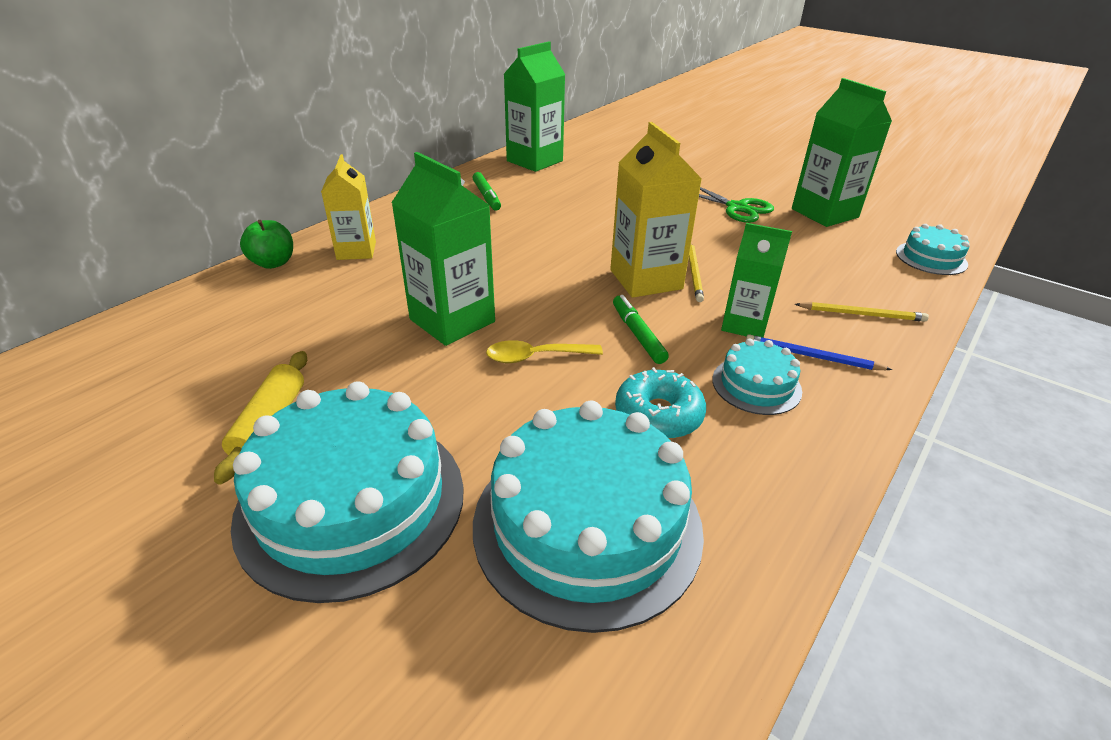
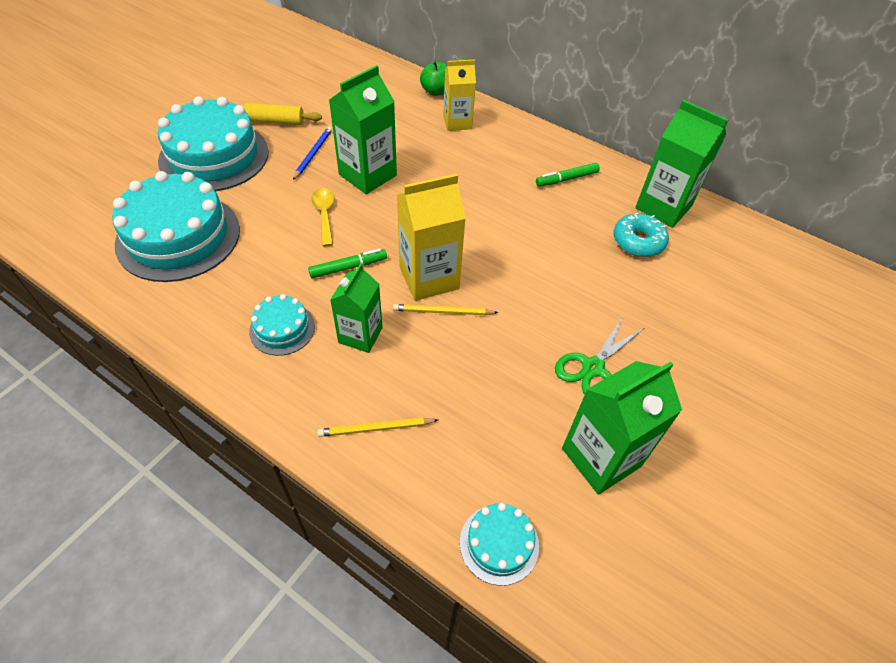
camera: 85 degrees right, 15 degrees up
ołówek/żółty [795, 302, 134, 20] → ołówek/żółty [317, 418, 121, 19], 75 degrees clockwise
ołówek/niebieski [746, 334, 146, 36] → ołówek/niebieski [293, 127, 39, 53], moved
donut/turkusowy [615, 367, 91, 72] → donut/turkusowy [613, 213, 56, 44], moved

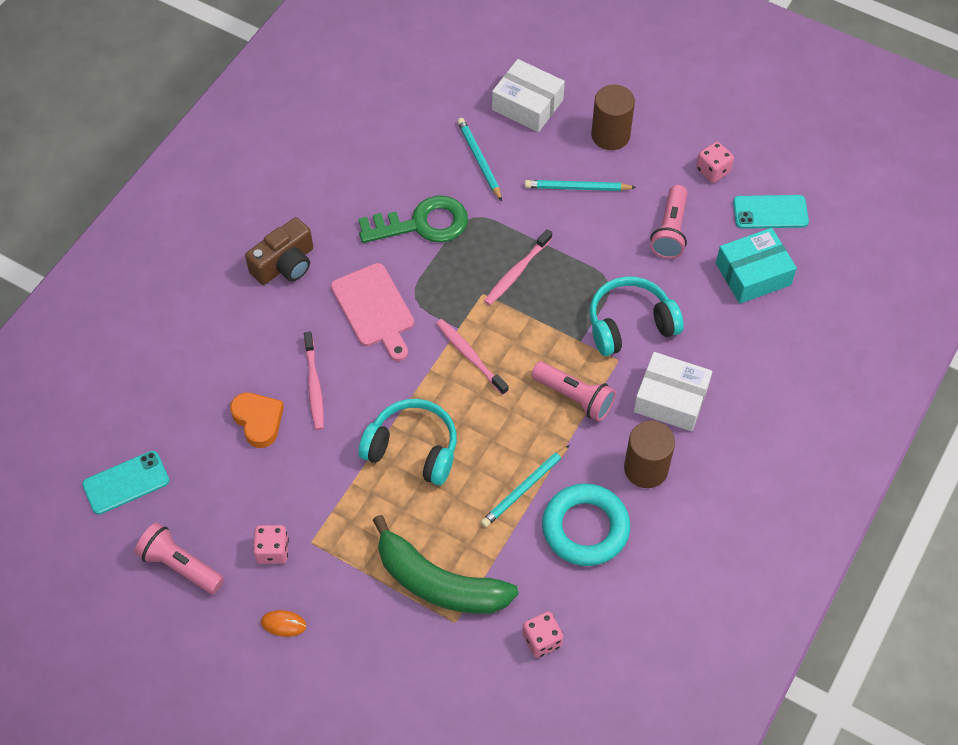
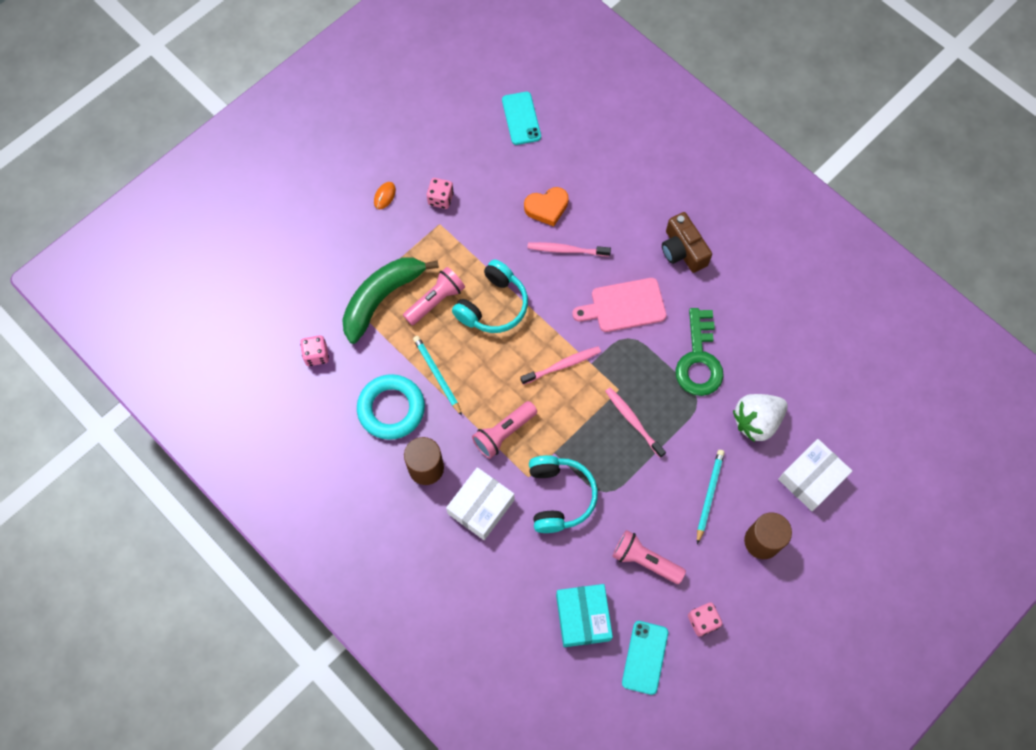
camera: 105 degrees right, 10 degrees up
ołówek/turkusowy [457, 118, 45, 83] → truskawka/biały [733, 394, 55, 48]
latarka/różowy [135, 523, 89, 71] → latarka/różowy [403, 267, 62, 58], moved

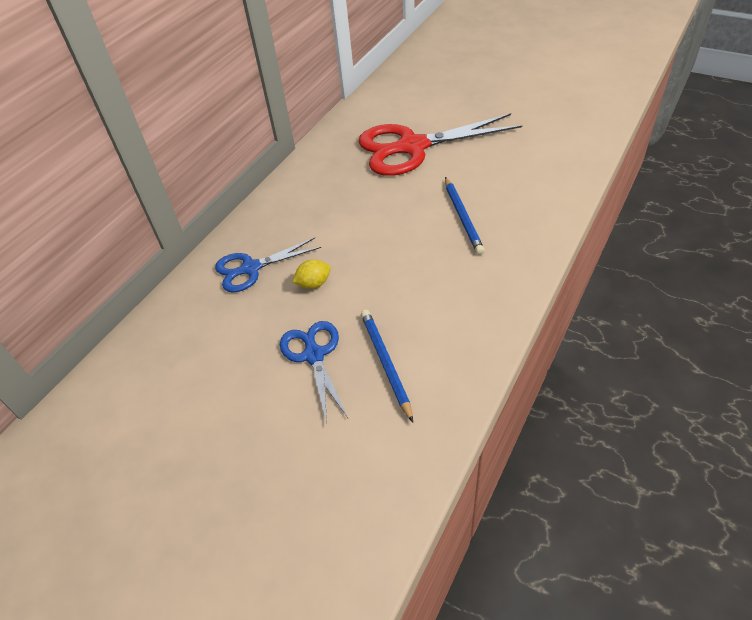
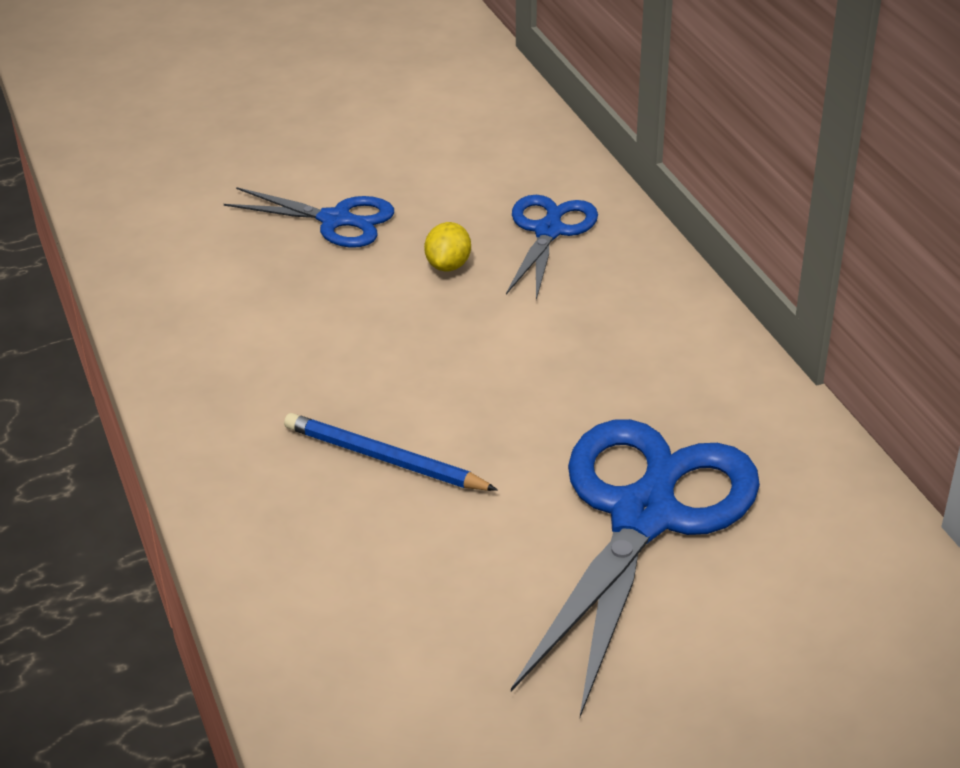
camera: 125 degrees right, 10 degrees down
nożyczki/czerwony [358, 113, 164, 63] → nożyczki/niebieski [511, 419, 249, 298]
ołówek/niebieski [361, 310, 52, 112] → -

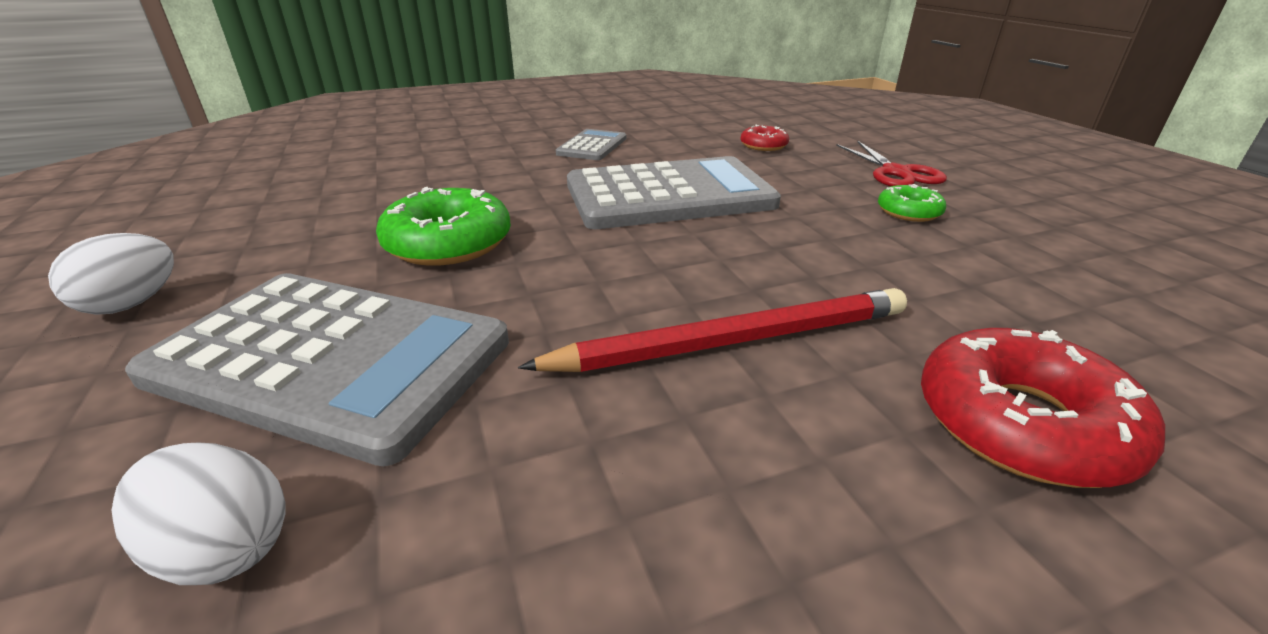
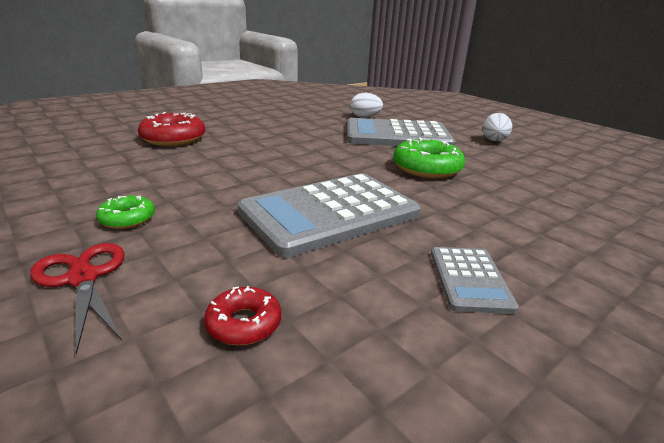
camera: 160 degrees right, 5 degrees down
ołówek/czerwony [518, 288, 389, 84] → -

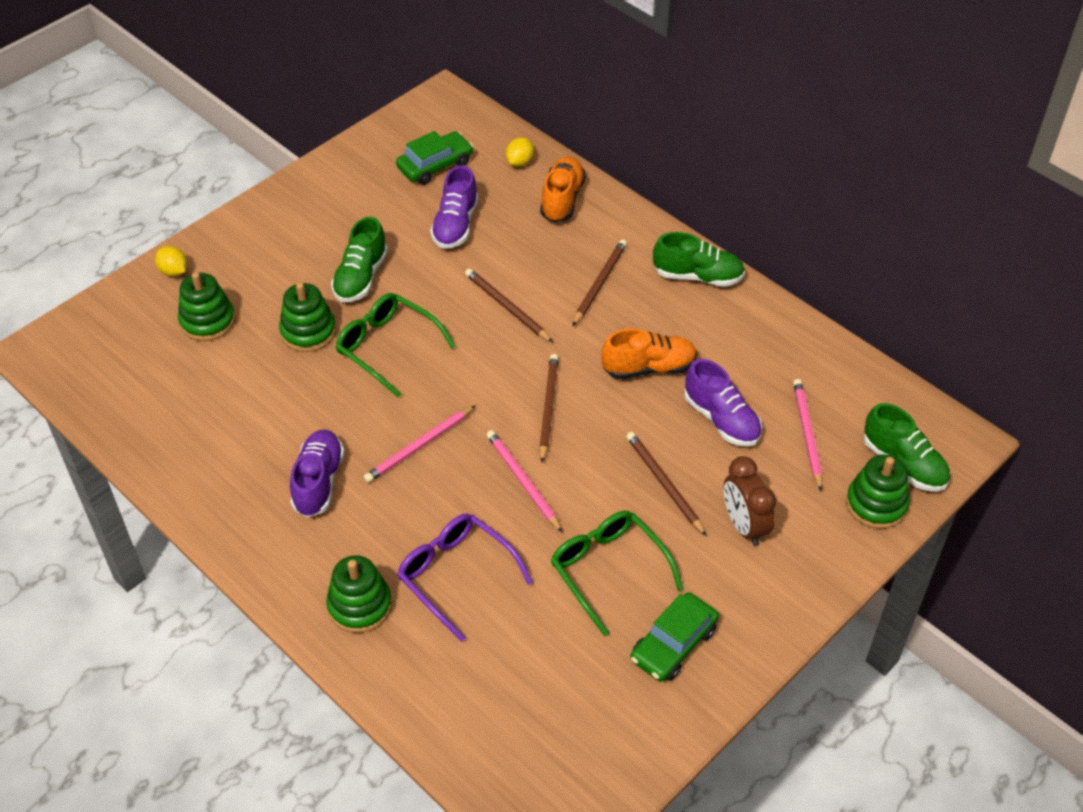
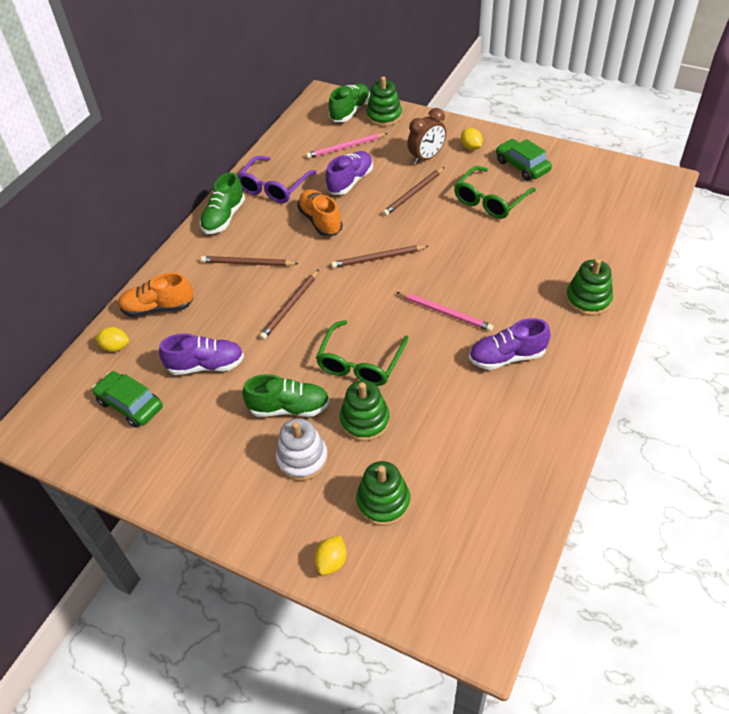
camera: 105 degrees left, 0 degrees up
but/zielony [653, 232, 92, 55] → but/zielony [200, 172, 45, 62], 150 degrees counterclockwise
ołówek/różowy [486, 430, 77, 103] → -
okulary/fioletowy [397, 513, 136, 129] → okulary/fioletowy [237, 156, 80, 47], moved
samochód/zielony [630, 592, 89, 90] → samochód/zielony [496, 139, 56, 42], 150 degrees counterclockwise
- → cytryna/żółty [461, 128, 22, 22]
- → zabawka nakładanka/biały [276, 418, 52, 63]

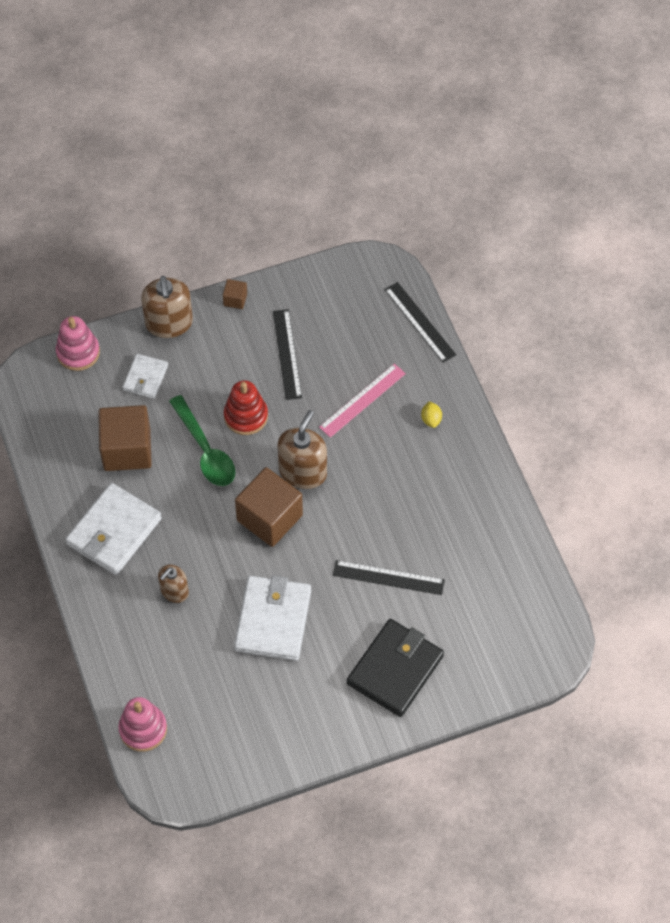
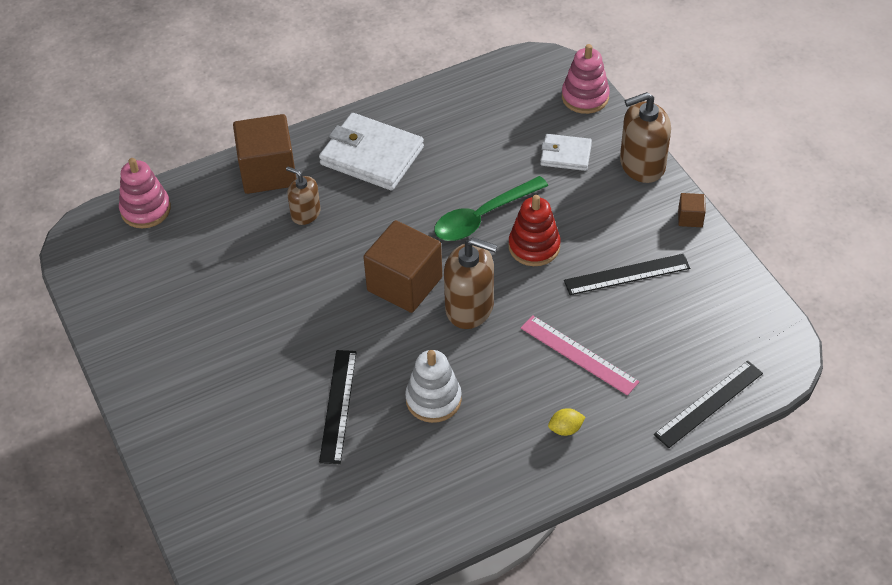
camera: 85 degrees right, 10 degrees down
sześcian/brązowy [98, 405, 54, 66] → sześcian/brązowy [233, 114, 63, 80], moved
portfel/biały [234, 575, 77, 86] → -
portfel/czarny [347, 619, 97, 98] → -
- → zabawka nakładanka/biały [405, 350, 57, 73]

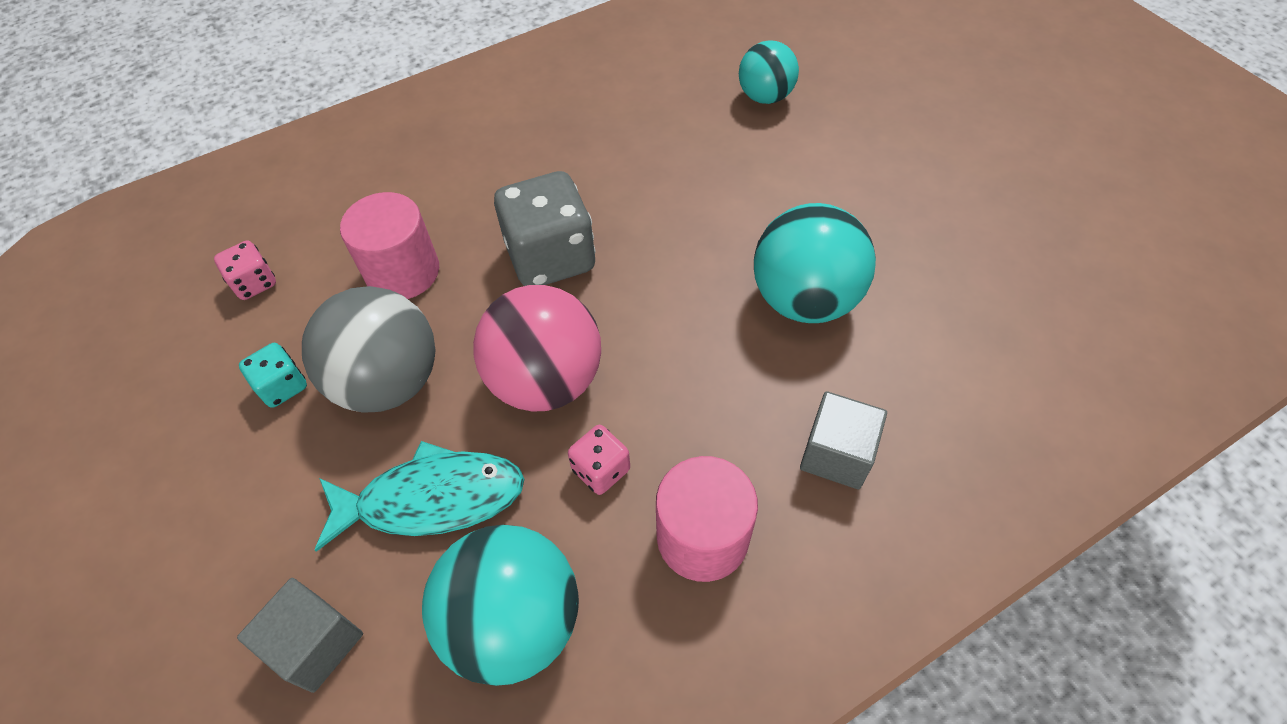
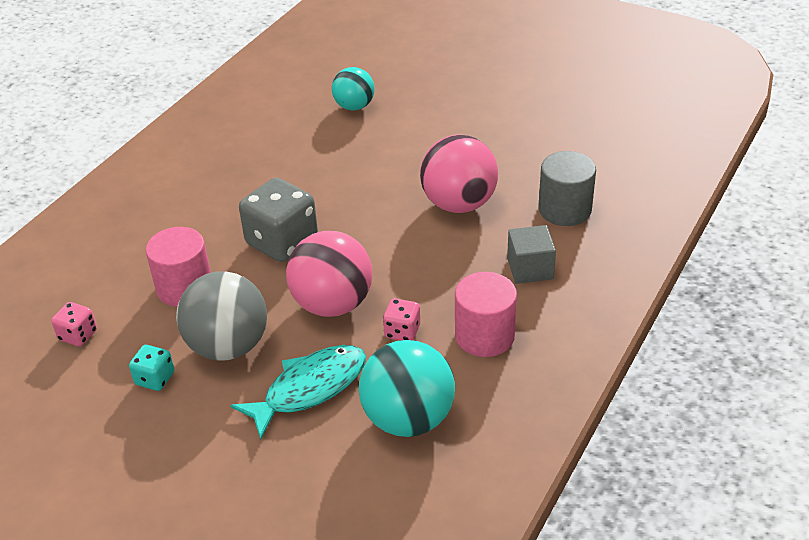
camera: 30 degrees left, 15 degrees down
piłka/turkusowy [754, 203, 122, 120] → piłka/różowy [420, 135, 78, 78]
sześcian/szary [237, 578, 126, 115] → -
- → walec/szary [538, 151, 58, 75]

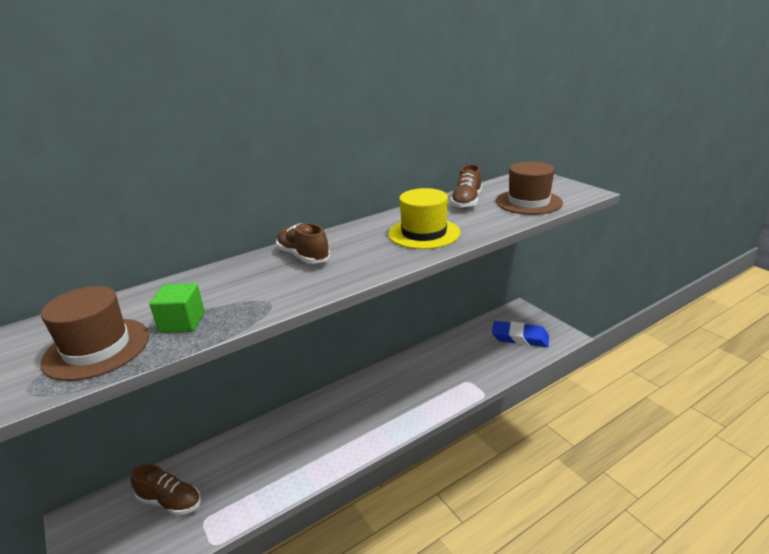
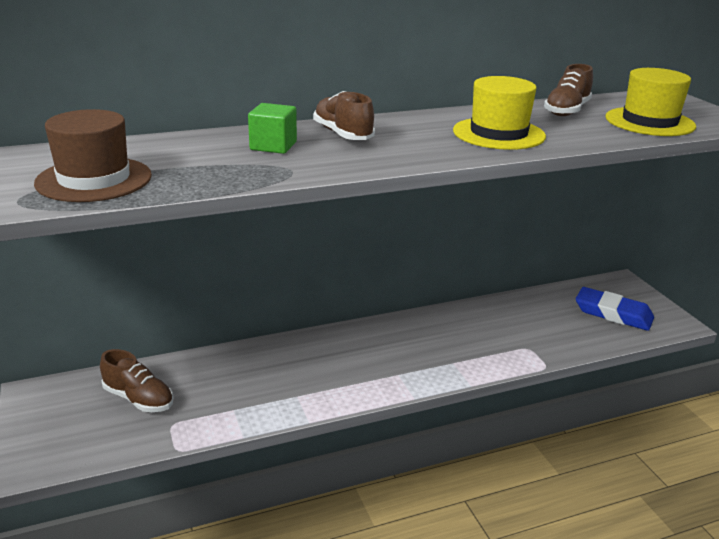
camera: 10 degrees right, 0 degrees up
kapelusz/brązowy [496, 161, 67, 54] → kapelusz/żółty [605, 68, 91, 68]
sześcian/zielony [150, 283, 55, 50] → sześcian/zielony [248, 103, 49, 51], moved

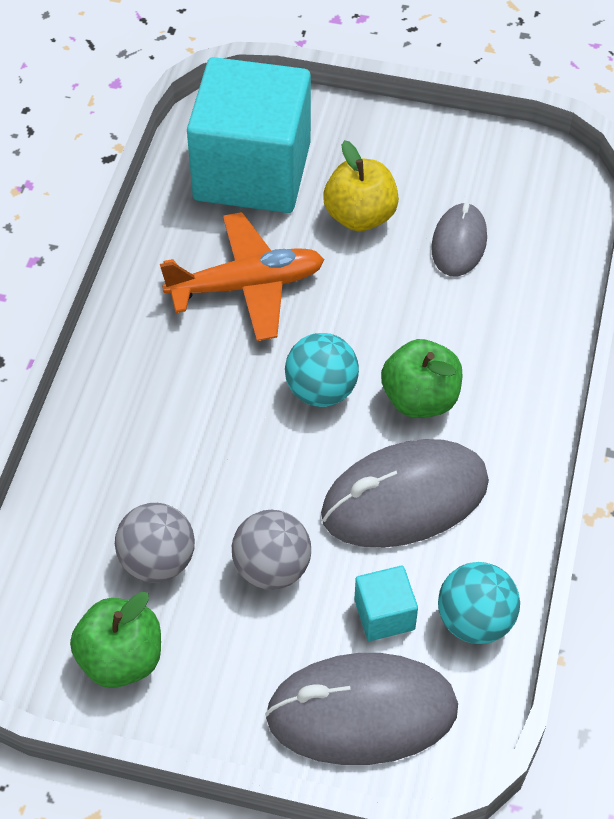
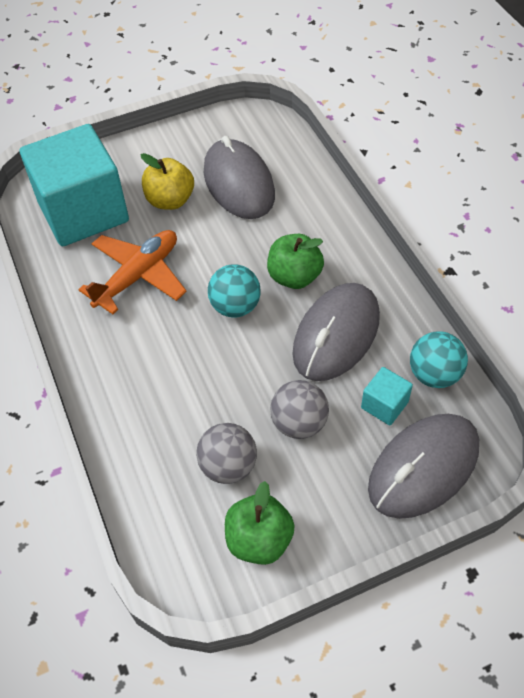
camera: 35 degrees left, 0 degrees up
myszka/szary [431, 203, 56, 73] → myszka/szary [204, 136, 71, 83], x1.73

